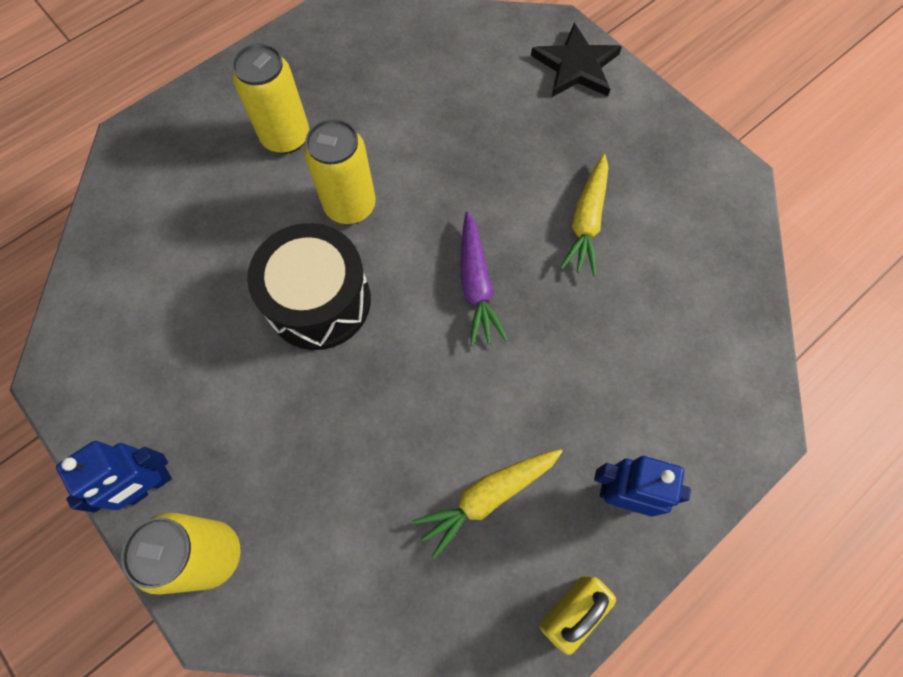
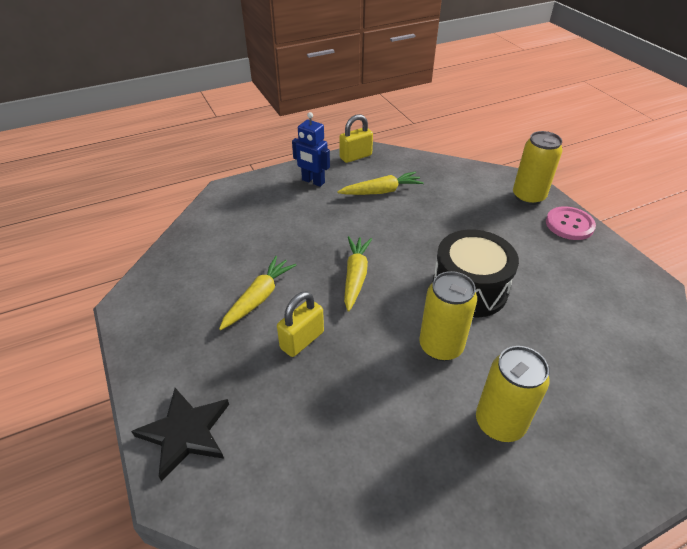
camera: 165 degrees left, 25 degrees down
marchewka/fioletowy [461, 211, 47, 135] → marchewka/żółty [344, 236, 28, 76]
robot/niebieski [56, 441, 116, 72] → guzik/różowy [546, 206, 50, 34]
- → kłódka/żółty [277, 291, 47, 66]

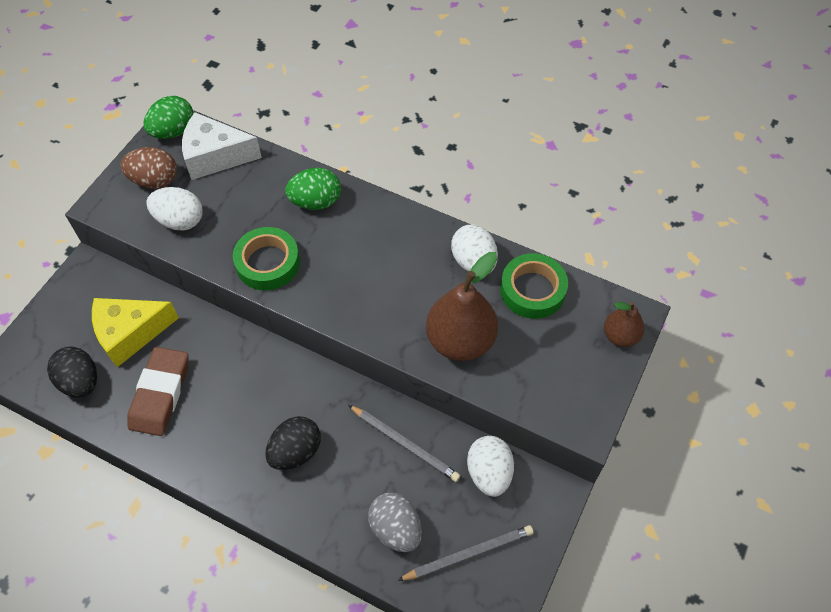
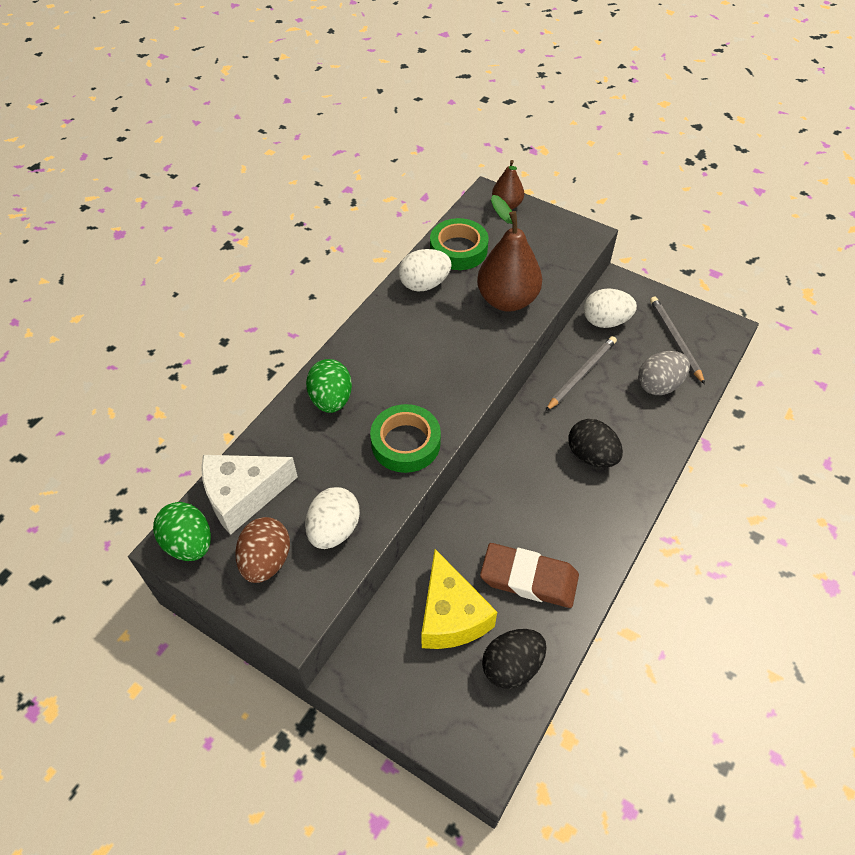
camera: 85 degrees left, 5 degrees down
ser/biały [182, 112, 80, 68] → ser/biały [201, 455, 97, 80], 60 degrees clockwise

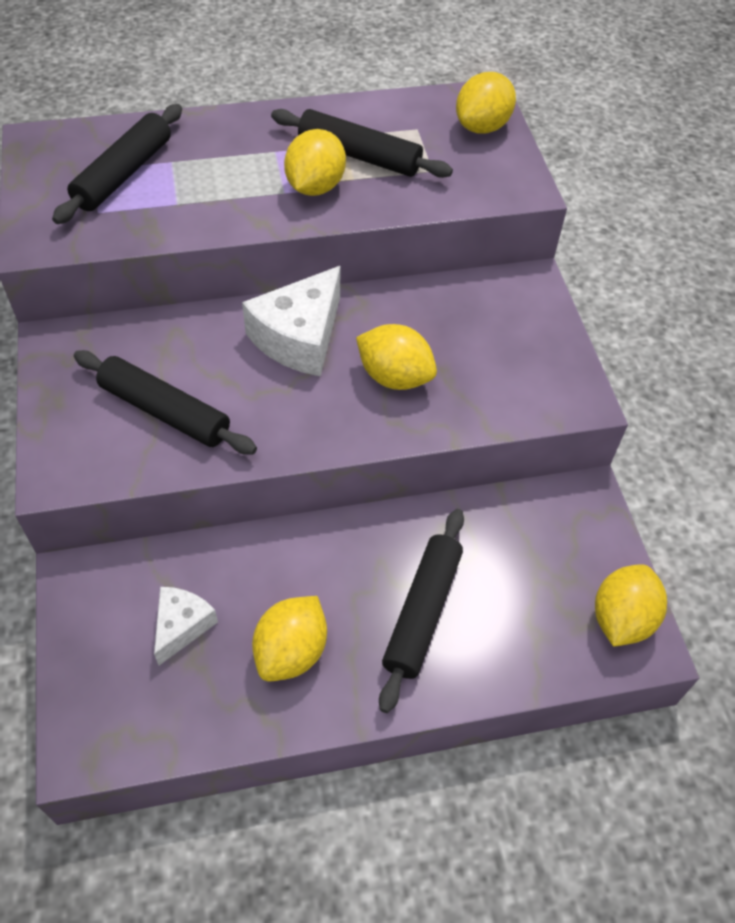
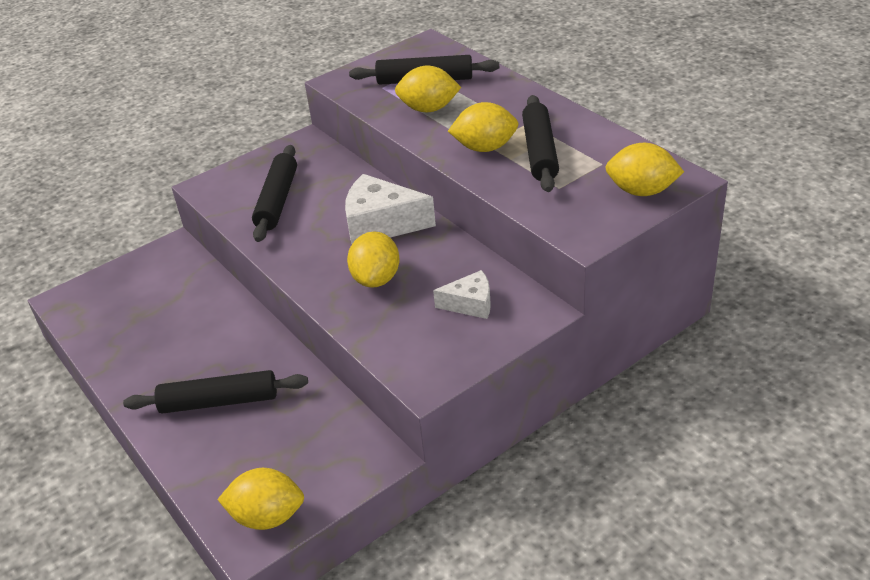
camera: 70 degrees right, 15 degrees down
ser/biały [154, 587, 64, 78] → ser/biały [433, 270, 58, 49], moved
cytryna/żółty [252, 596, 75, 85] → cytryna/żółty [395, 65, 66, 47], moved

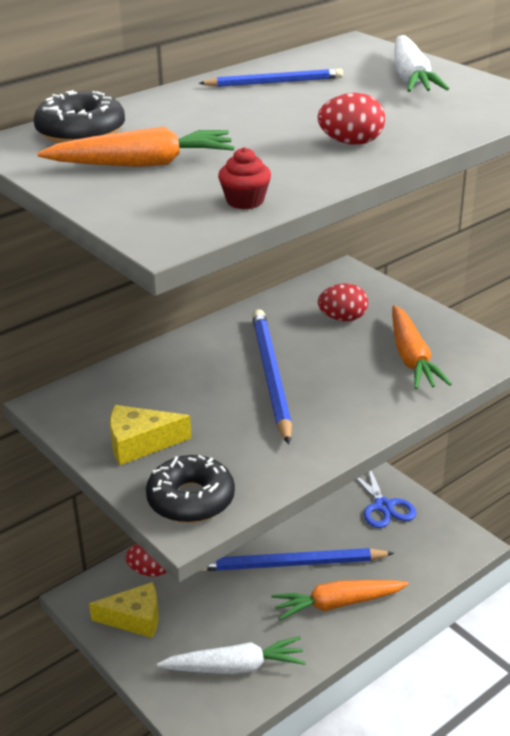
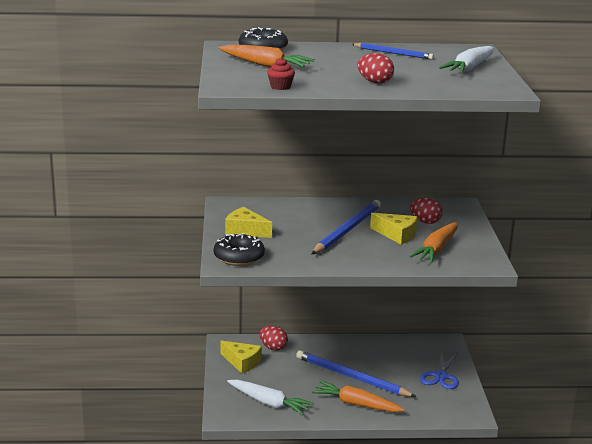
camera: 35 degrees right, 10 degrees down
- → ser/żółty [370, 213, 48, 32]

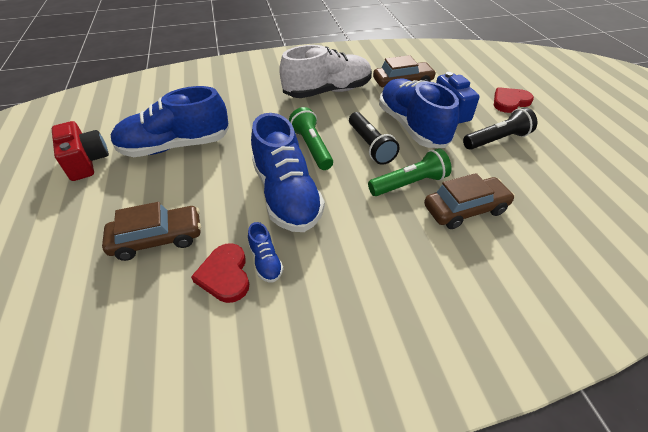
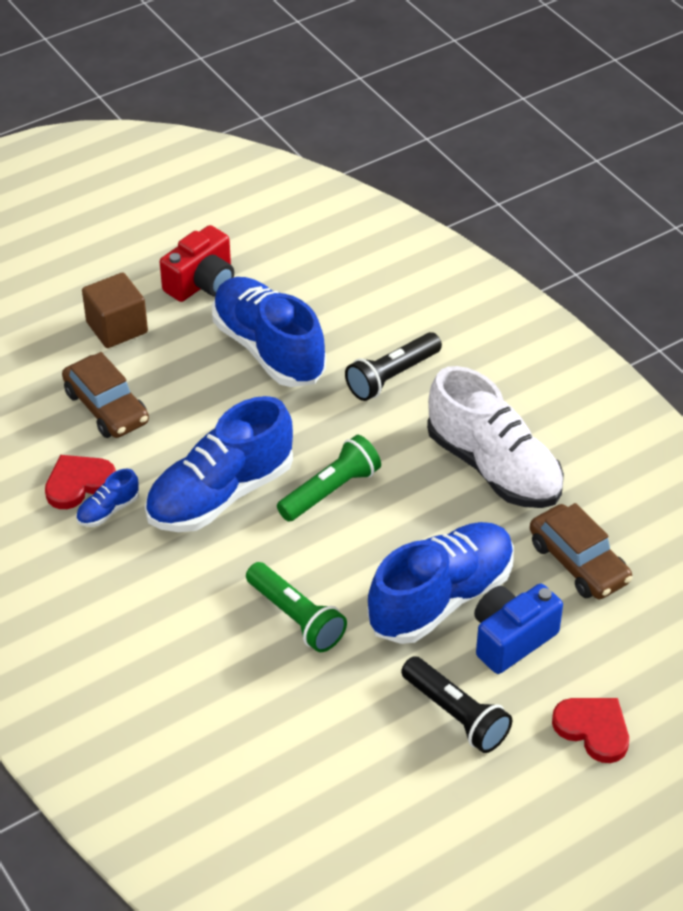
camera: 70 degrees right, 0 degrees up
latarka/czarny [349, 112, 50, 53] → latarka/czarny [345, 332, 97, 69], moved
samochód/brązowy [424, 173, 91, 56] → -
- → sześcian/brązowy [82, 272, 66, 76]

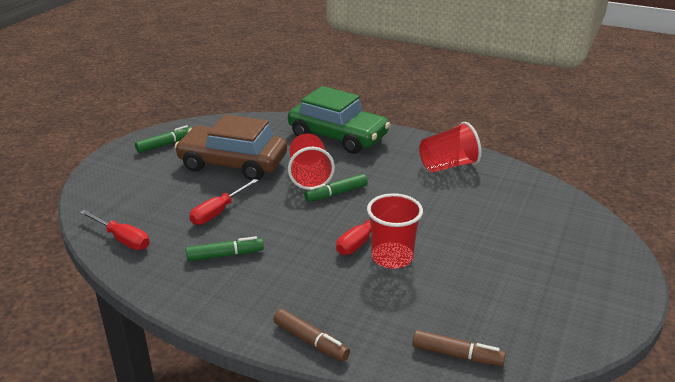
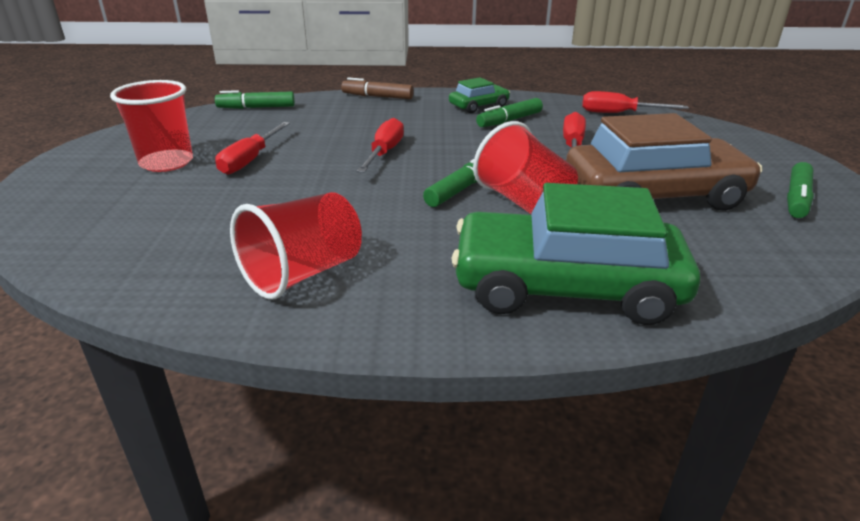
camera: 155 degrees right, 0 degrees up
szklanka/czerwony [367, 193, 56, 76] → szklanka/czerwony [110, 80, 83, 92], moved
flamaster/brązowy [412, 330, 94, 36] → flamaster/zielony [215, 90, 80, 19]
- → samochód/zielony [449, 77, 61, 36]
- → śrubokręt/czerwony [215, 122, 75, 53]

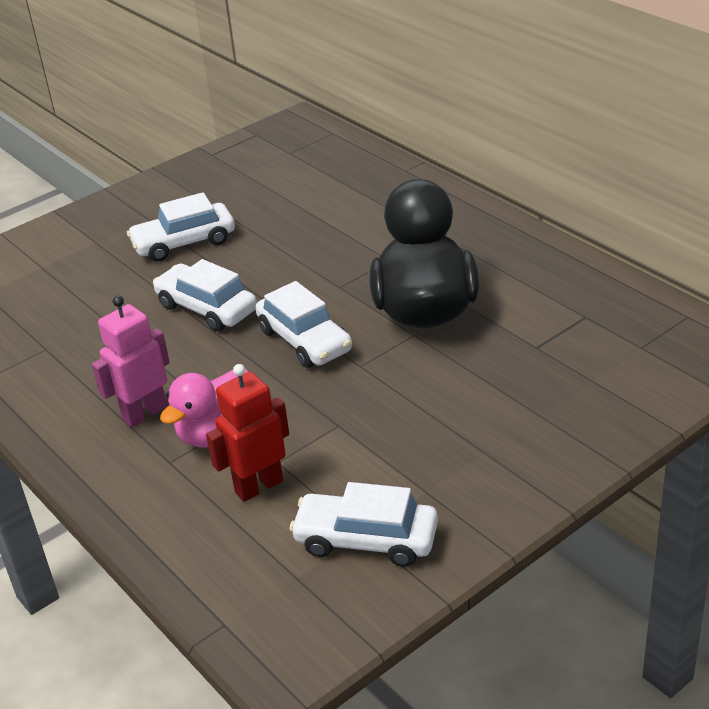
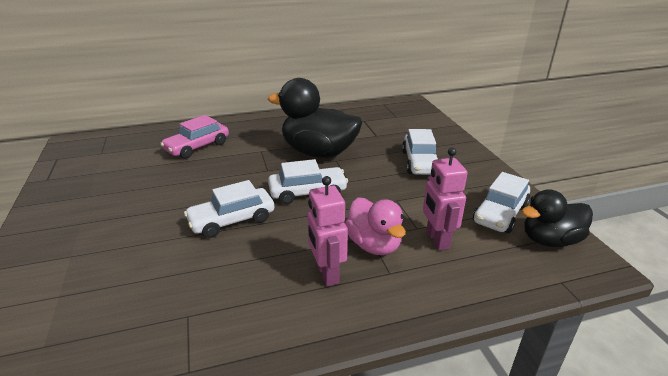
camera: 70 degrees left, 5 degrees down
samochód/biały [127, 192, 108, 70] → samochód/biały [402, 129, 36, 46], moved
robot/czerwony [206, 364, 83, 138] → robot/różowy [423, 148, 44, 102]
- → samochód/różowy [160, 115, 69, 44]
- → kaczka/czarny [521, 189, 72, 58]

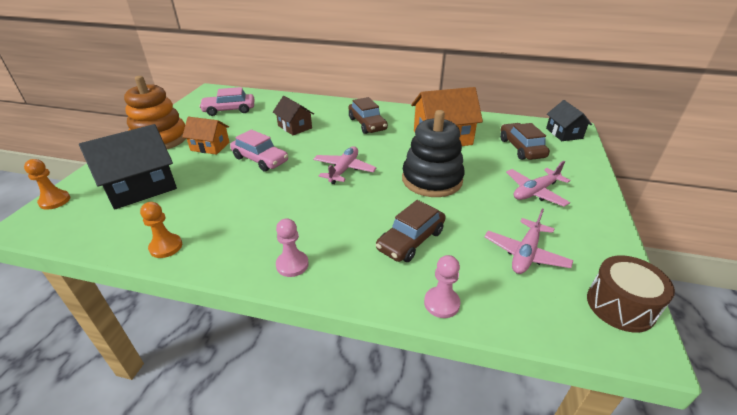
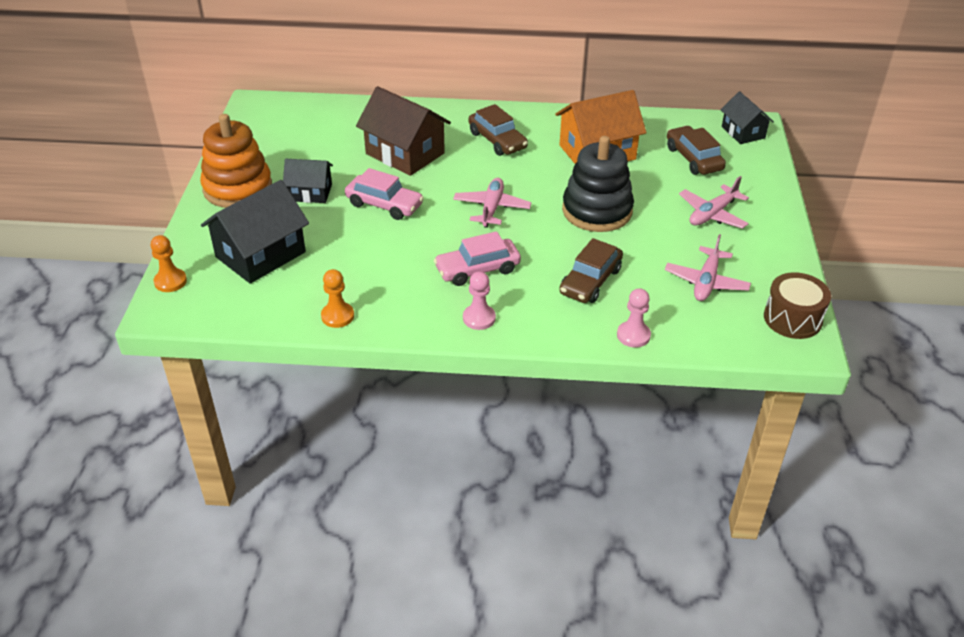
camera: 10 degrees left, 5 degrees up
samochód/różowy [199, 87, 55, 29] → samochód/różowy [434, 231, 87, 55], moved
domek/brązowy [273, 96, 41, 39] → domek/brązowy [356, 86, 95, 90], x1.70
domek/pomarańczowy [182, 117, 48, 38] → domek/czarny [283, 159, 50, 44]

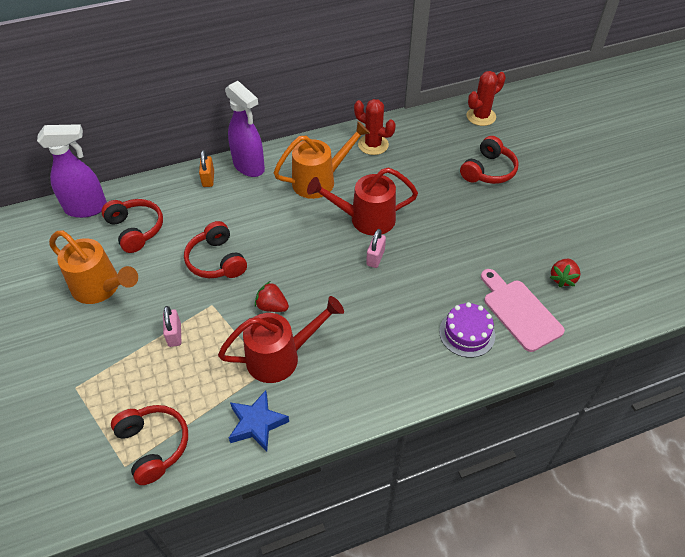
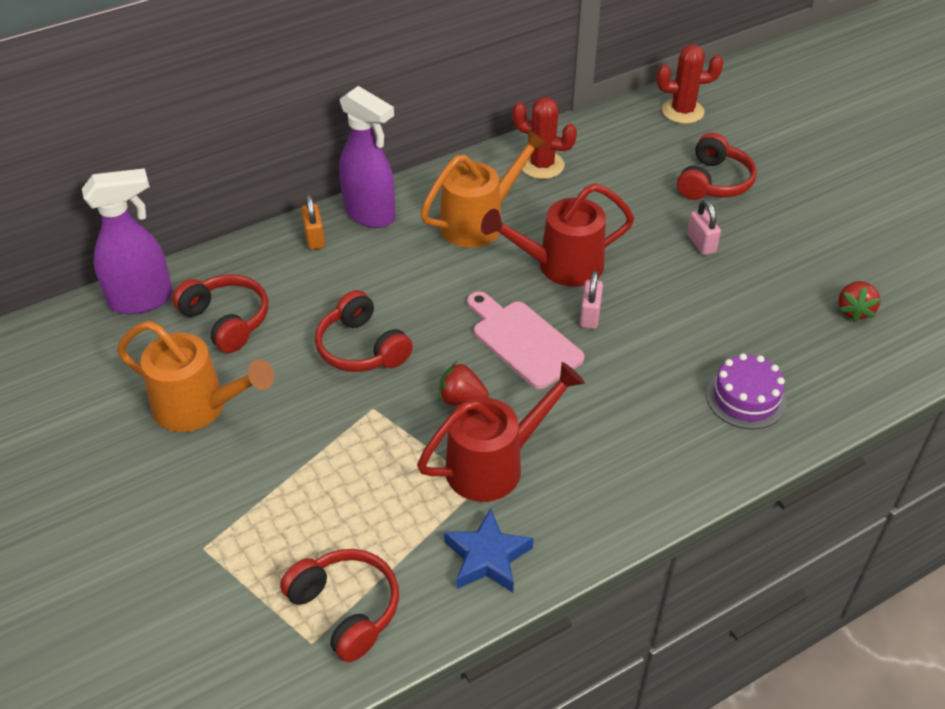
camera: 10 degrees left, 5 degrees down
kaktus/czerwony [466, 71, 40, 55] → kaktus/czerwony [657, 44, 66, 80], 45 degrees clockwise
deska do krojenia/różowy [481, 269, 84, 83] → deska do krojenia/różowy [467, 291, 117, 98], moved
kłódka/różowy [163, 306, 18, 41] → kłódka/różowy [687, 200, 34, 55], moved

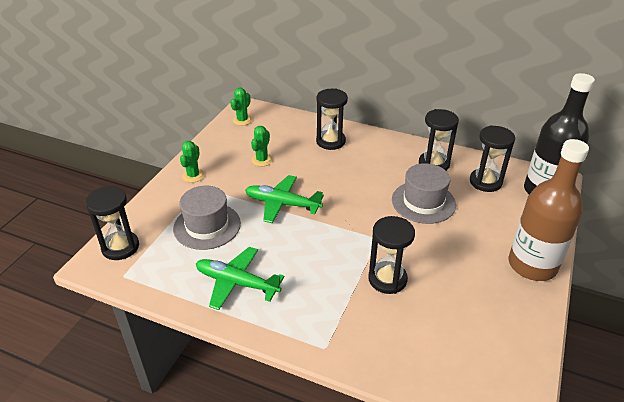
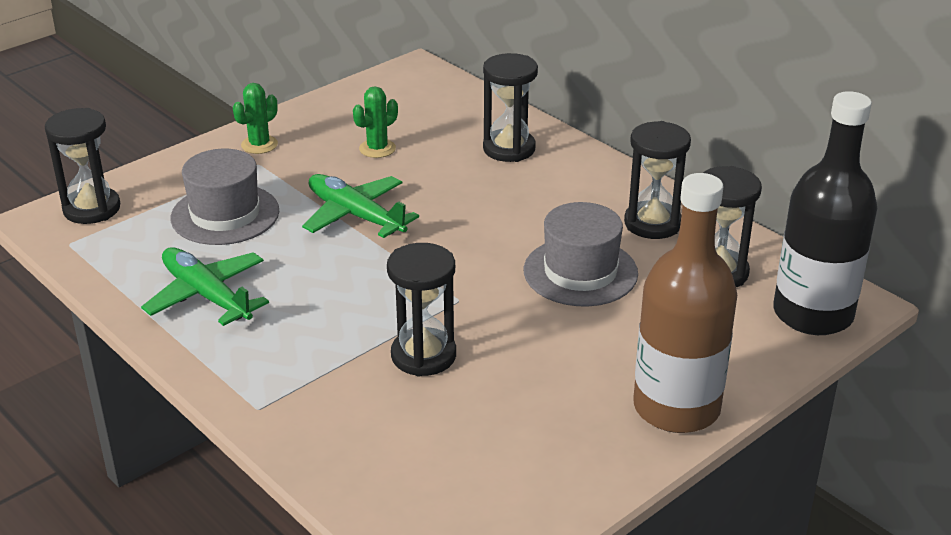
camera: 25 degrees right, 5 degrees down
kaktus/zielony [230, 87, 22, 39] → -

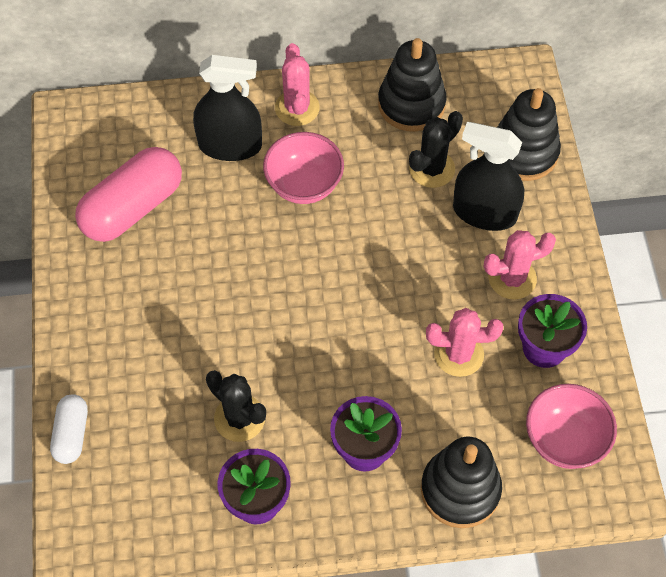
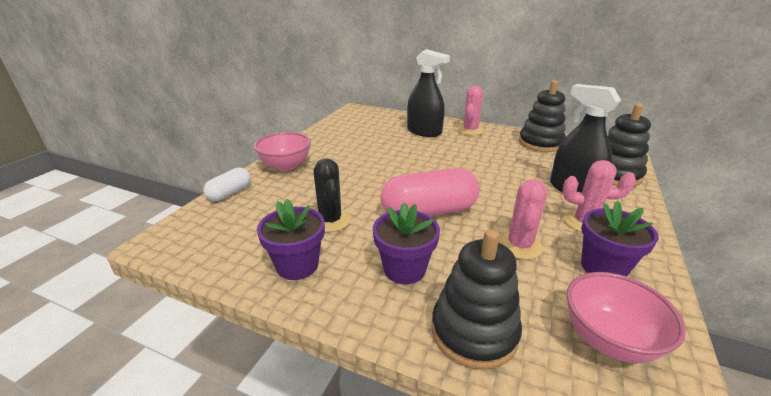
camera: 30 degrees right, 30 degrees down
kaktus/czarny [409, 111, 54, 77] → -
miska/różowy [263, 132, 81, 72] → miska/różowy [254, 132, 57, 39], moved
kapsułka/różowy [75, 147, 107, 95] → kapsułka/różowy [381, 168, 99, 48], moved
kaktus/różowy [426, 308, 77, 69] → kaktus/różowy [499, 179, 48, 81], 75 degrees clockwise

